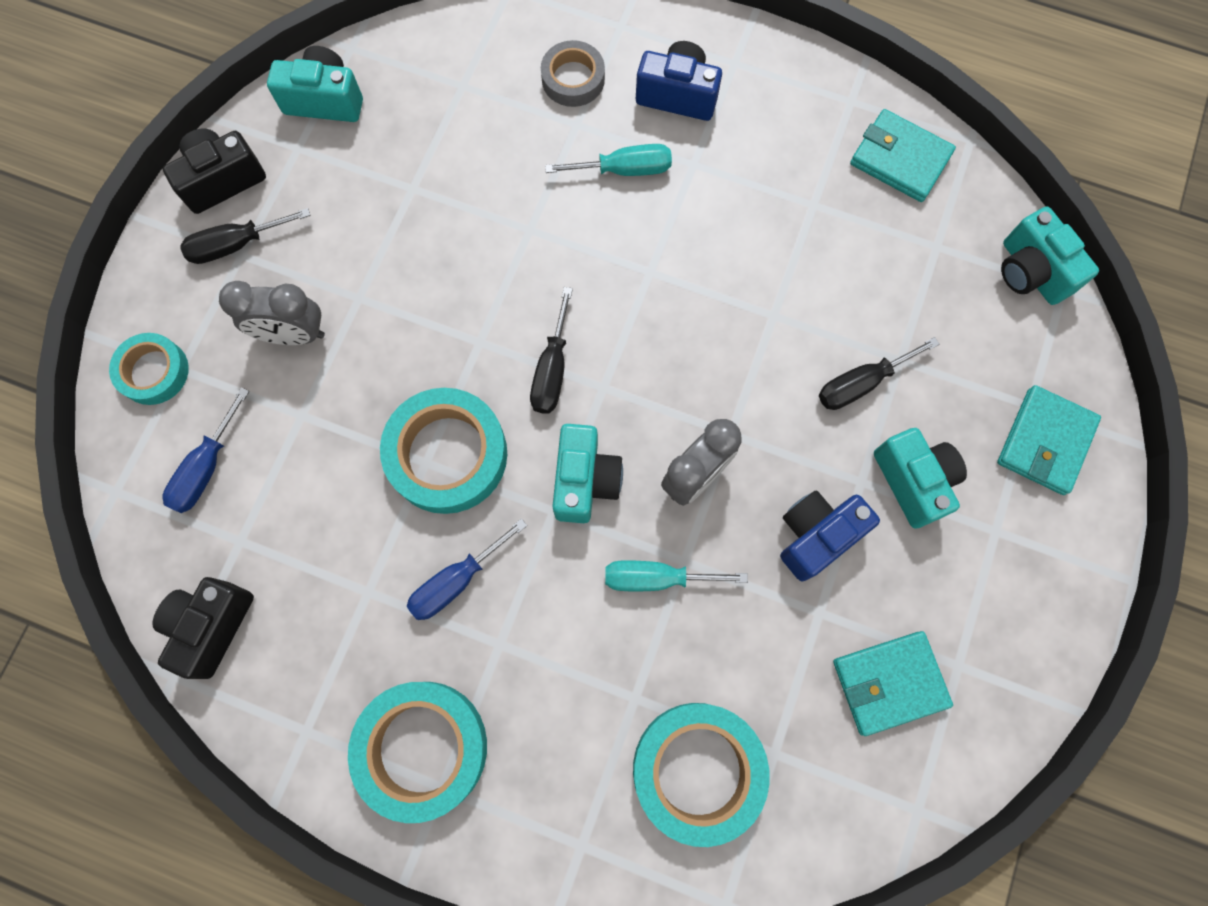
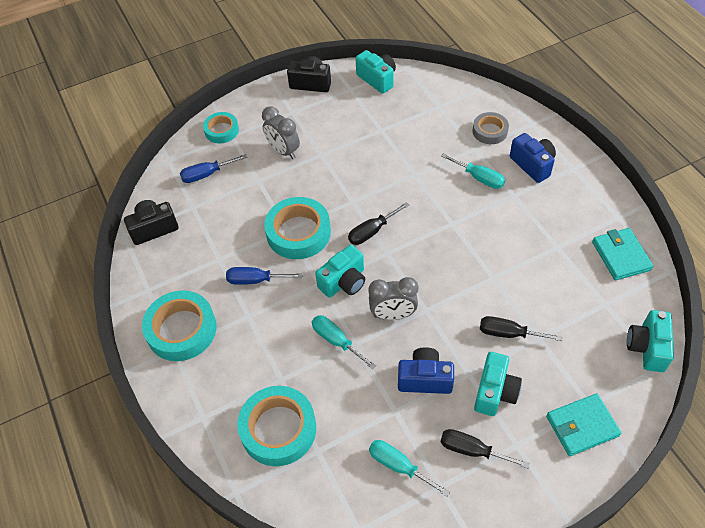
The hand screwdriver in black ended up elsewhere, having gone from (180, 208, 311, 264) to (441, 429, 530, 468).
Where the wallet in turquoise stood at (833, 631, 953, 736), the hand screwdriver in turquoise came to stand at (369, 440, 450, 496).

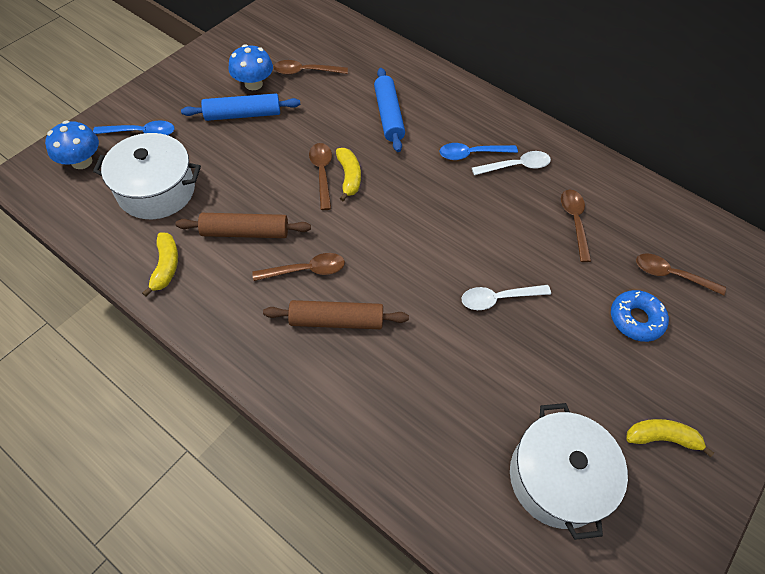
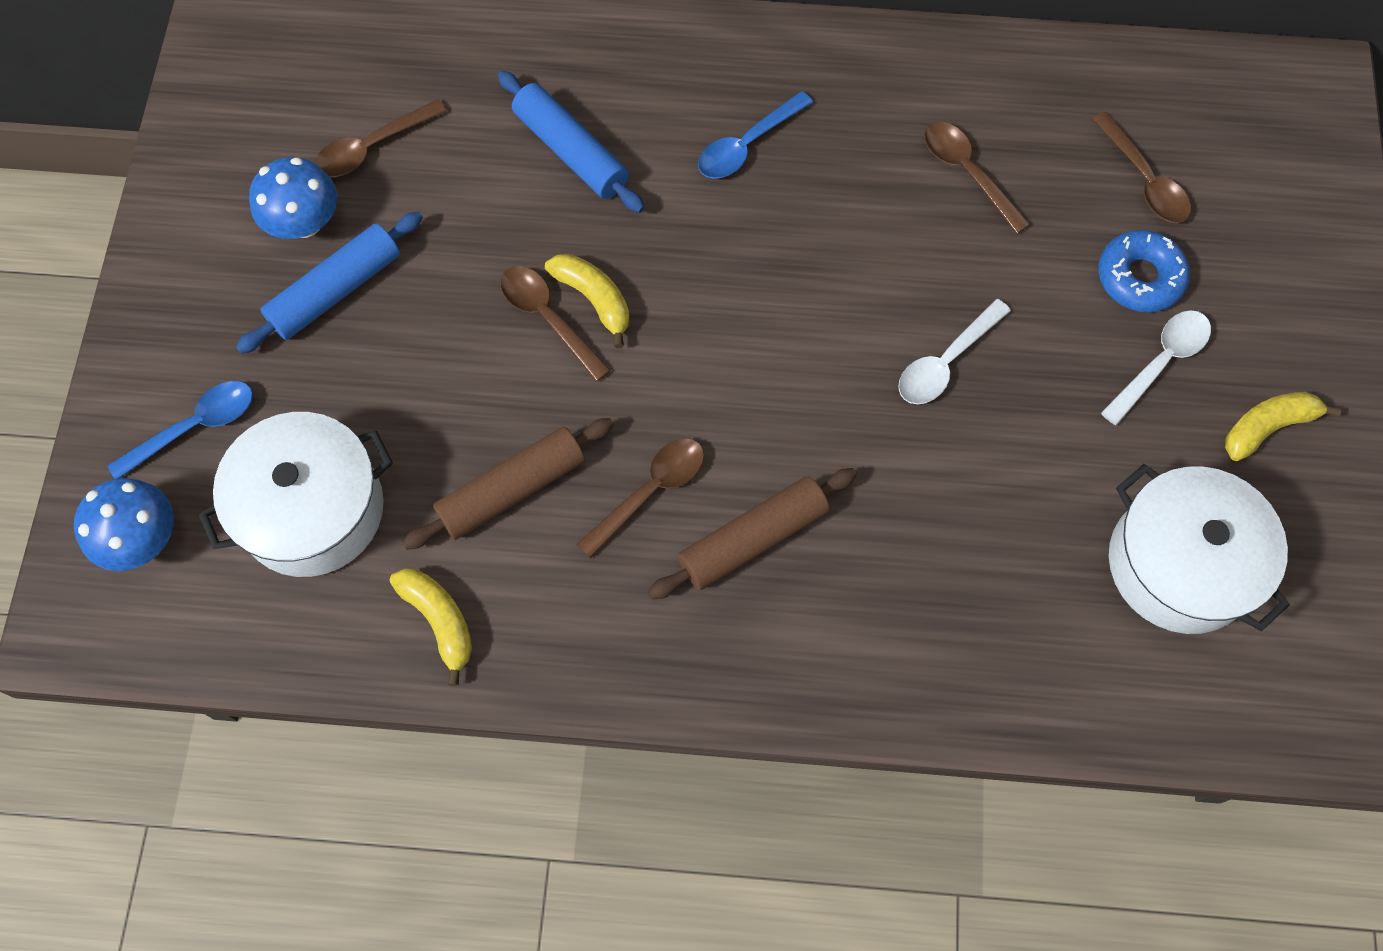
The tablespoon in white ended up elsewhere, having gone from (472, 151, 551, 175) to (1101, 310, 1211, 426).
The tablespoon in brown at (636, 253, 726, 295) ended up facing another way, 105 degrees counterclockwise from before.

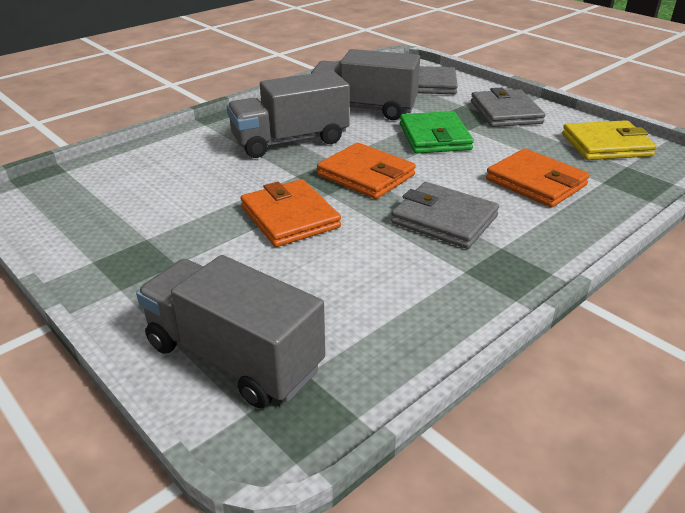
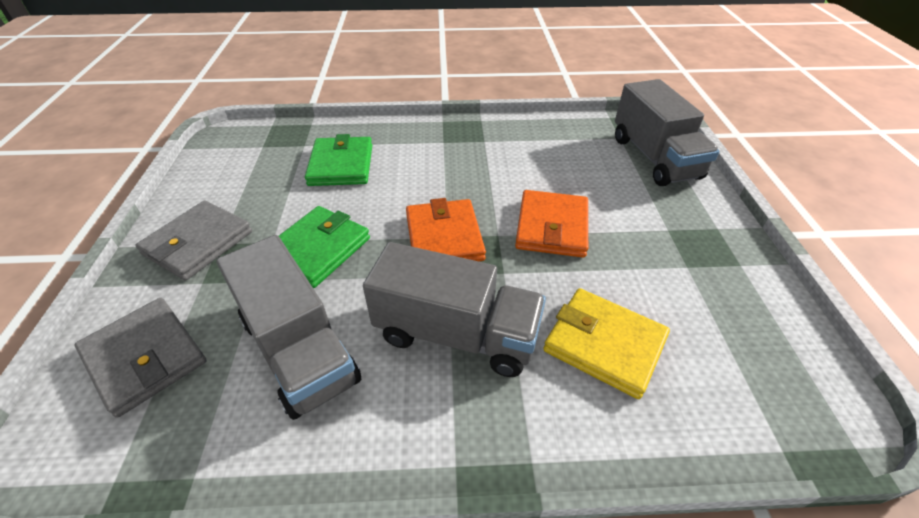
The wallet in golden ended up elsewhere, having gone from (562, 120, 657, 160) to (543, 288, 670, 399).
What was the wallet in orange-coloured at (486, 148, 590, 208) turned into the wallet in leaf-green at (305, 134, 372, 186).
The second view lost the wallet in grey at (391, 182, 499, 249).

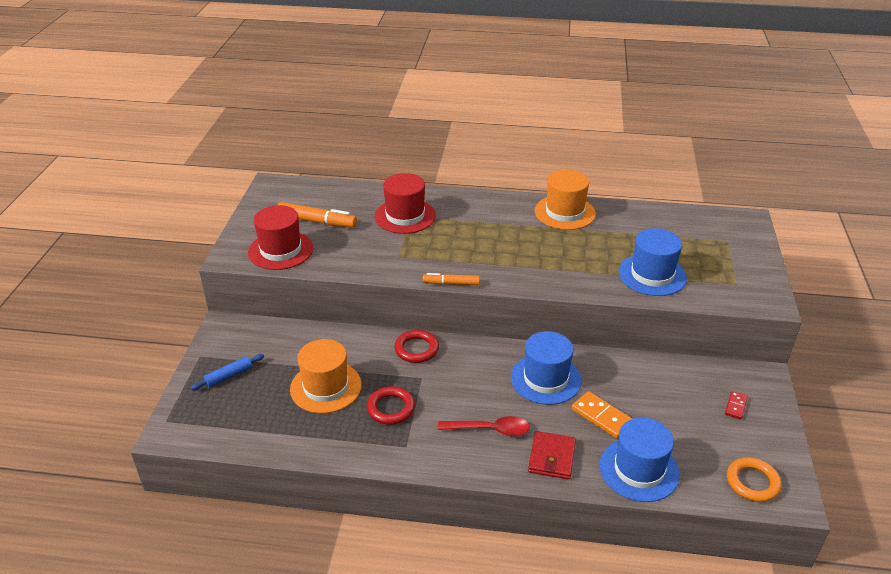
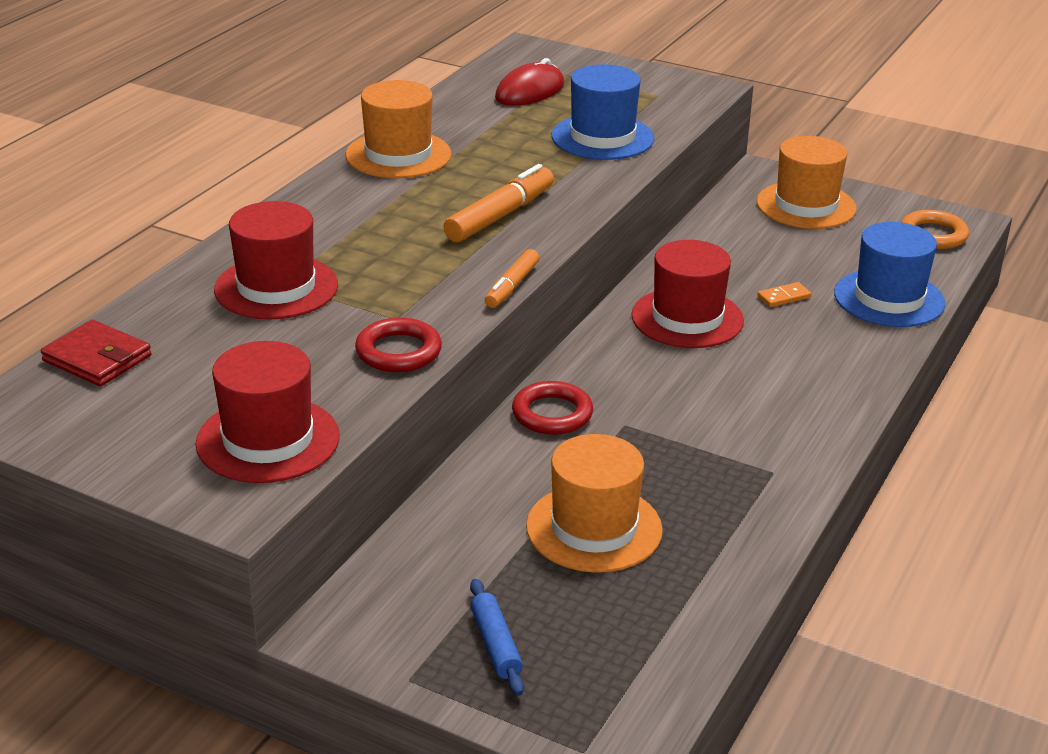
The marker pen in orange-coloured ended up elsewhere, having gone from (277, 202, 357, 228) to (444, 164, 554, 242).
What was the hat in royal blue at (511, 331, 582, 405) turned into the hat in red at (631, 240, 744, 348).
The ring in red ended up elsewhere, having gone from (367, 387, 415, 425) to (355, 318, 442, 372).
The size of the domino in orange-coloured at (572, 391, 632, 439) changed by a factor of 0.58.
Where the domino in red stood at (725, 391, 748, 419), the hat in orange-coloured came to stand at (757, 136, 857, 229).
The second view lost the tablespoon in red at (438, 416, 530, 437).
The wallet in red ended up elsewhere, having gone from (528, 431, 576, 480) to (41, 320, 152, 386).
The second view gained the PC mouse in red at (495, 58, 564, 106).

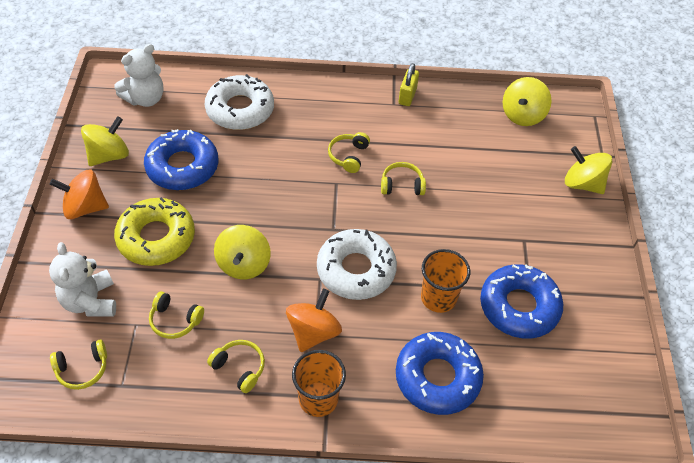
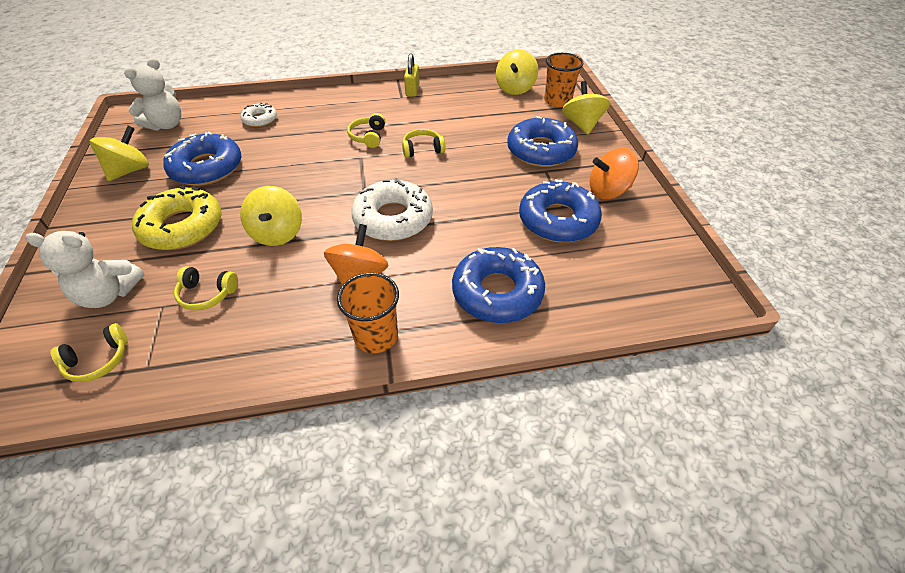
The size of the glazed donut in white at (205, 74, 274, 130) changed by a factor of 0.54.
The whirligig in golden at (565, 146, 613, 194) ended up facing another way, 60 degrees clockwise from before.
The whirligig in orange-coloured ended up elsewhere, having gone from (50, 170, 109, 219) to (590, 148, 639, 199).
The stuffed bear in white at (49, 242, 116, 317) ended up facing another way, 60 degrees counterclockwise from before.
The tumbler in orange-coloured ended up elsewhere, having gone from (421, 249, 470, 313) to (544, 53, 584, 107).
The second view lost the headphones in golden at (207, 340, 265, 393).
The second view gained the glazed donut in royal blue at (507, 116, 578, 167).

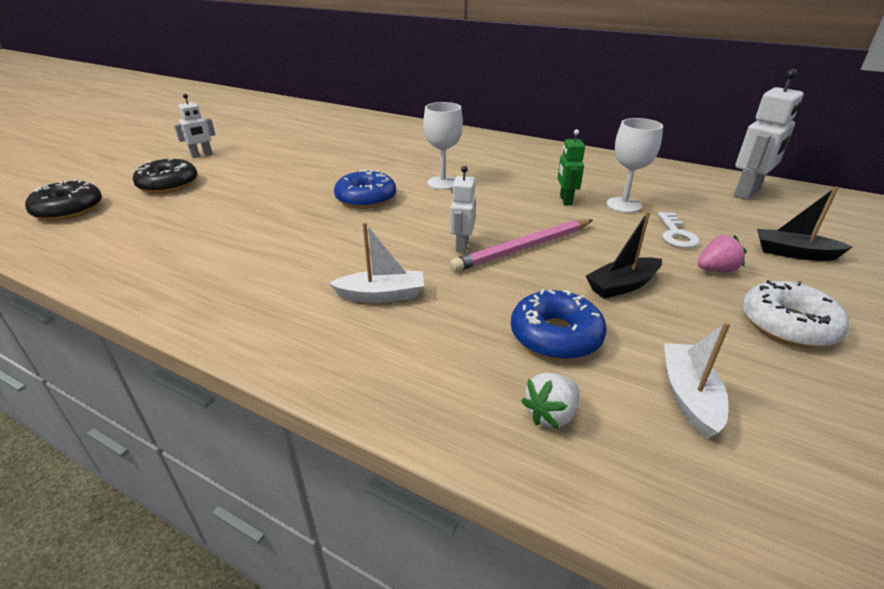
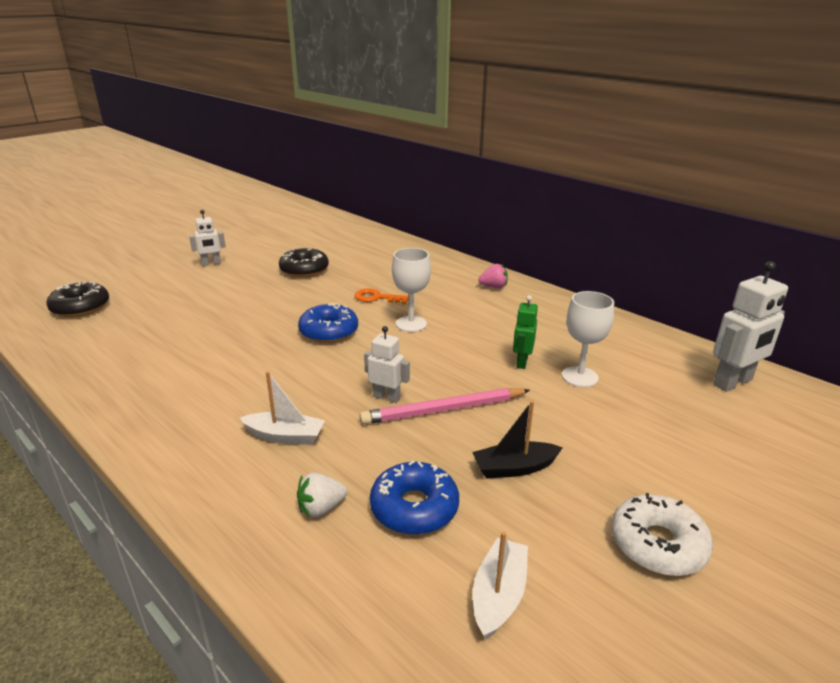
The glazed donut in black ended up elsewhere, having gone from (133, 158, 198, 194) to (279, 248, 329, 278).
The robot figure in white at (450, 166, 476, 253) ended up facing another way, 90 degrees clockwise from before.
The second view lost the sailboat in black at (757, 187, 853, 261).
The second view lost the door key in white at (658, 212, 700, 248).
The strawberry in rose-pink ended up elsewhere, having gone from (698, 235, 747, 272) to (478, 264, 508, 288).
The strawberry in white ended up elsewhere, having gone from (521, 373, 579, 429) to (297, 472, 347, 517).
The second view gained the door key in orange-coloured at (355, 288, 409, 304).

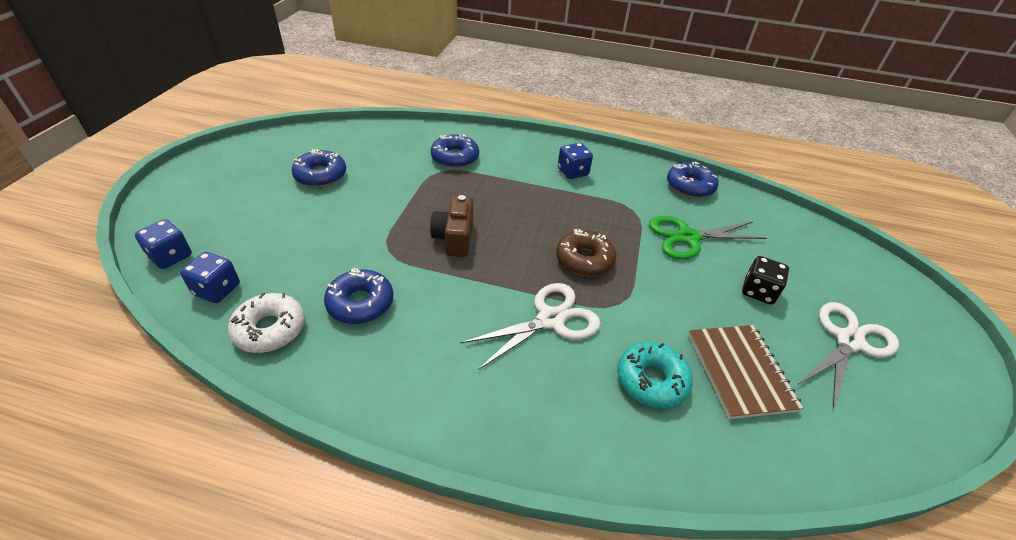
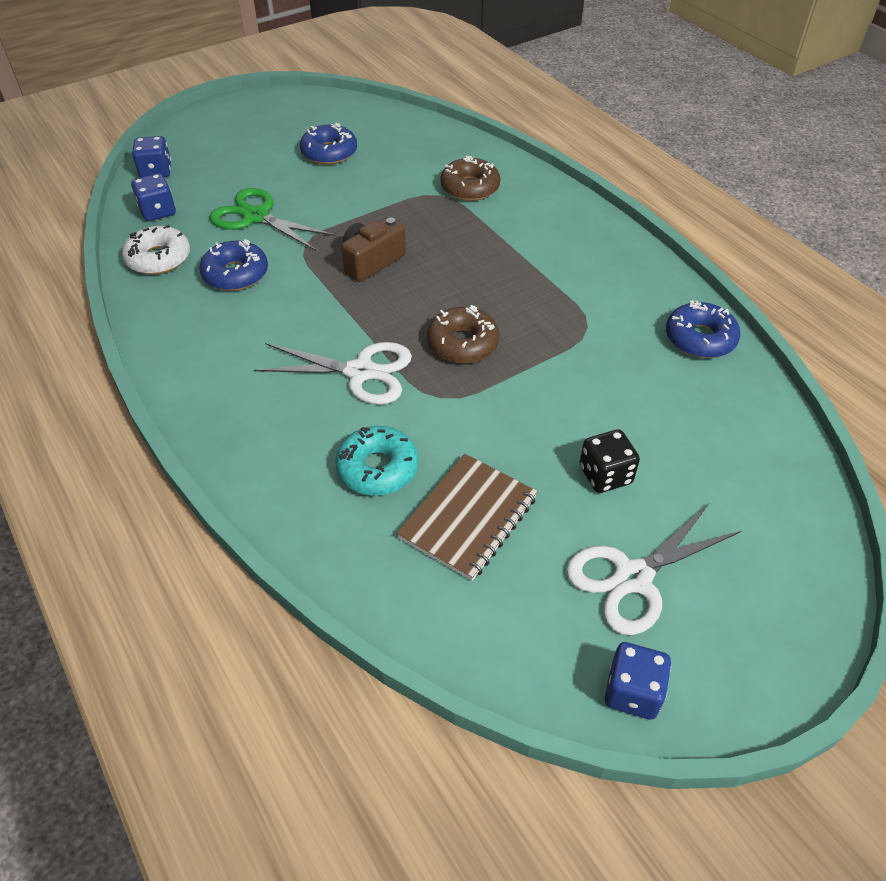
What was the glazed donut in royal blue at (431, 134, 479, 168) turned into the glazed donut in brown at (440, 156, 500, 201).
The die in royal blue ended up elsewhere, having gone from (558, 143, 593, 179) to (605, 642, 671, 720).
The shears in leaf-green ended up elsewhere, having gone from (649, 216, 767, 260) to (209, 188, 335, 251).
The shears in white at (798, 302, 899, 409) ended up facing another way, 150 degrees clockwise from before.

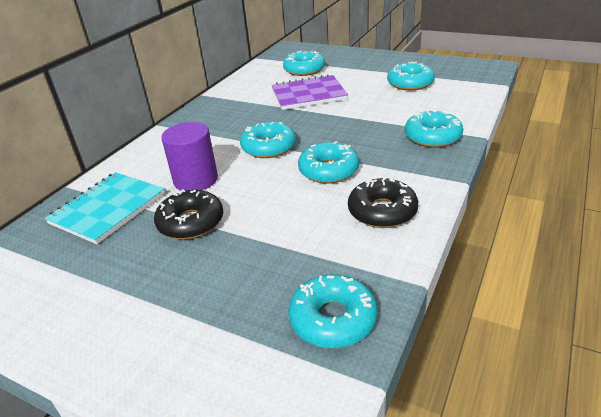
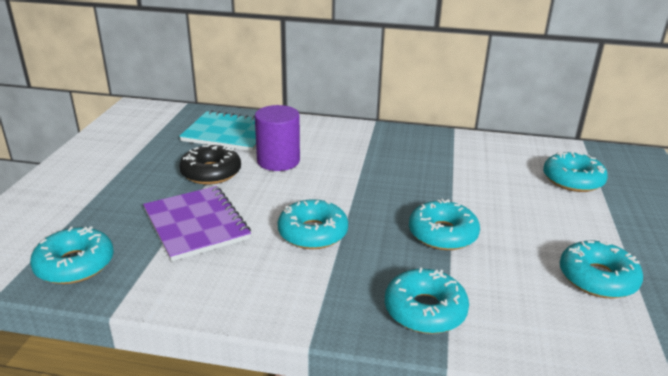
The exercise book in violet ended up elsewhere, having gone from (271, 74, 348, 110) to (143, 186, 251, 261).
The glazed donut in turquoise ended up elsewhere, having gone from (240, 122, 296, 158) to (409, 199, 480, 250).
The second view lost the glazed donut in black at (348, 177, 418, 228).

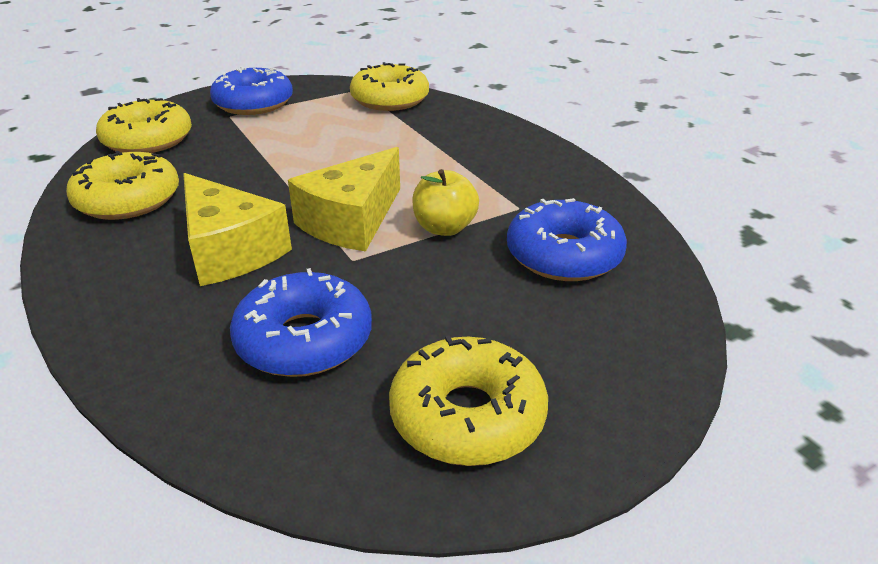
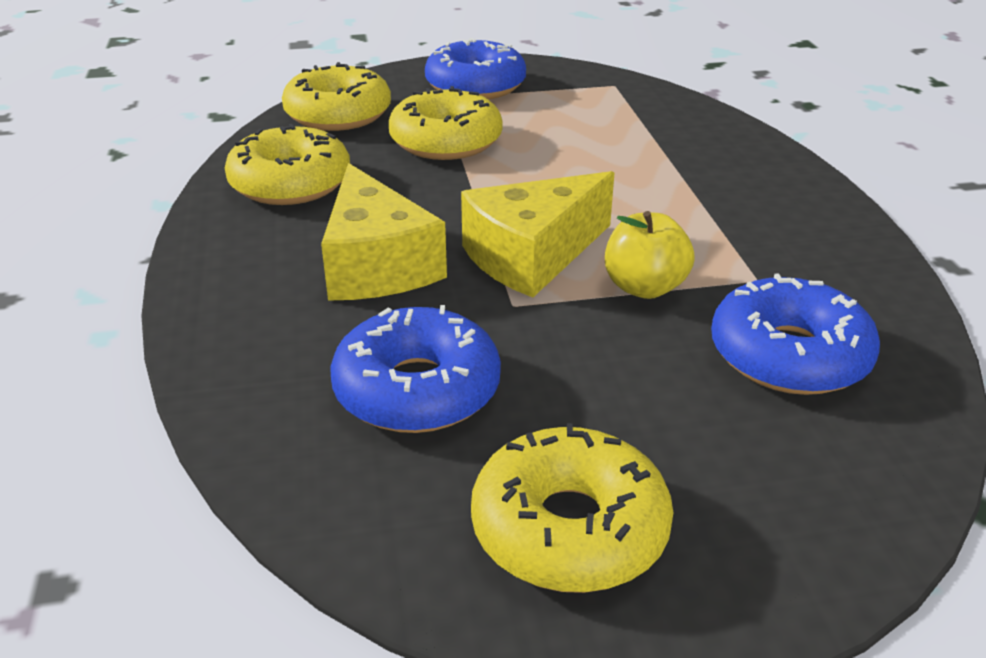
The glazed donut in golden ended up elsewhere, having gone from (350, 62, 429, 111) to (389, 86, 503, 160).

